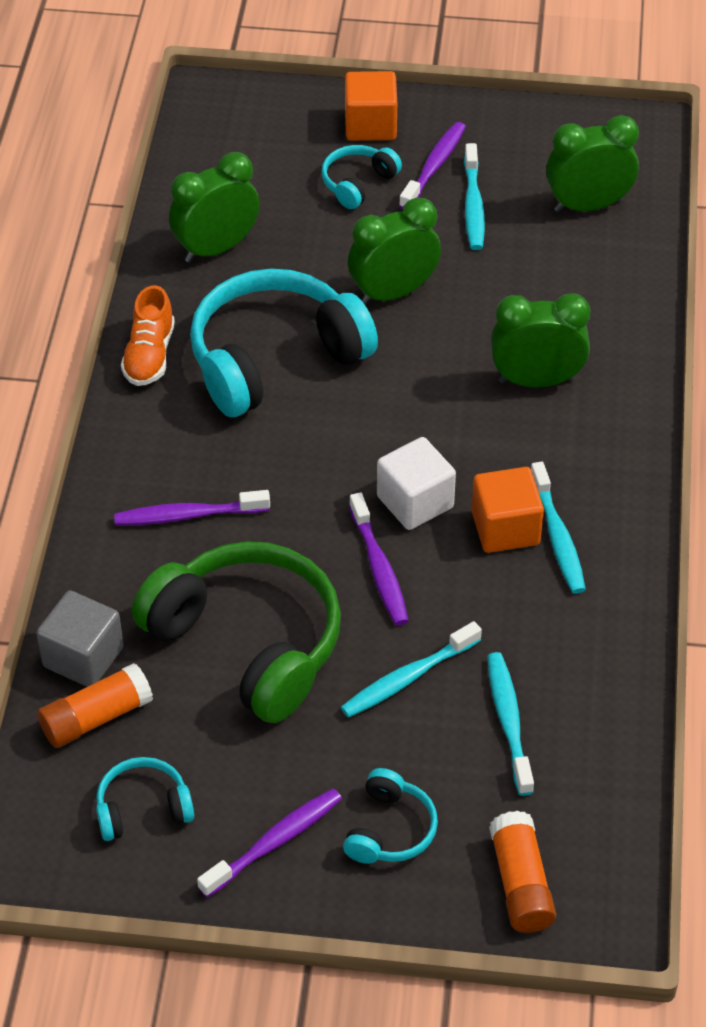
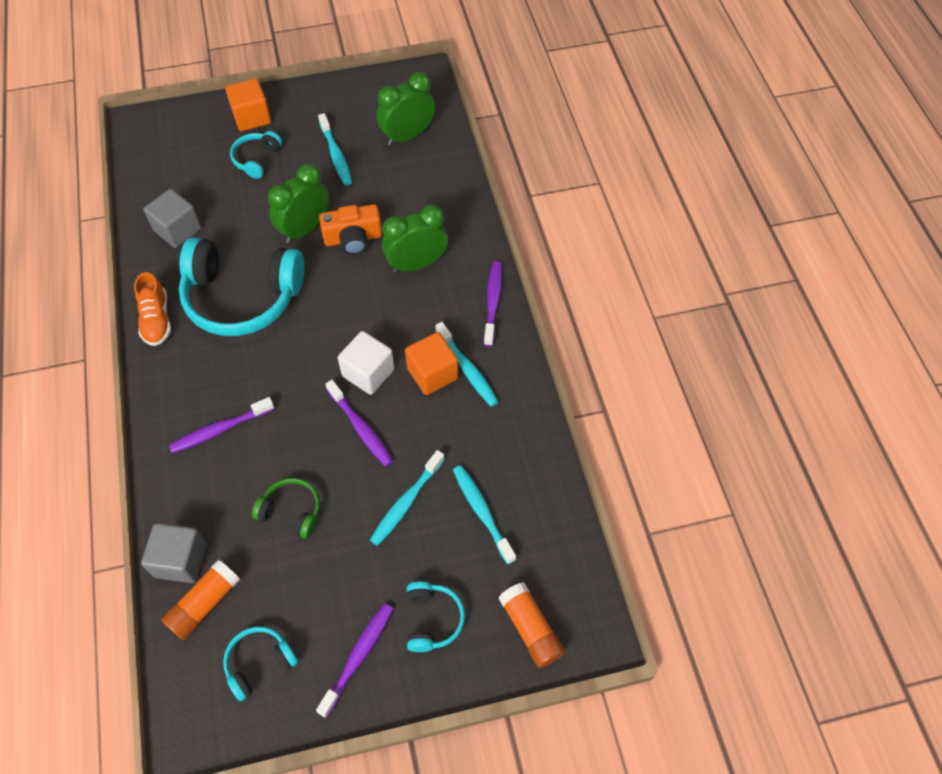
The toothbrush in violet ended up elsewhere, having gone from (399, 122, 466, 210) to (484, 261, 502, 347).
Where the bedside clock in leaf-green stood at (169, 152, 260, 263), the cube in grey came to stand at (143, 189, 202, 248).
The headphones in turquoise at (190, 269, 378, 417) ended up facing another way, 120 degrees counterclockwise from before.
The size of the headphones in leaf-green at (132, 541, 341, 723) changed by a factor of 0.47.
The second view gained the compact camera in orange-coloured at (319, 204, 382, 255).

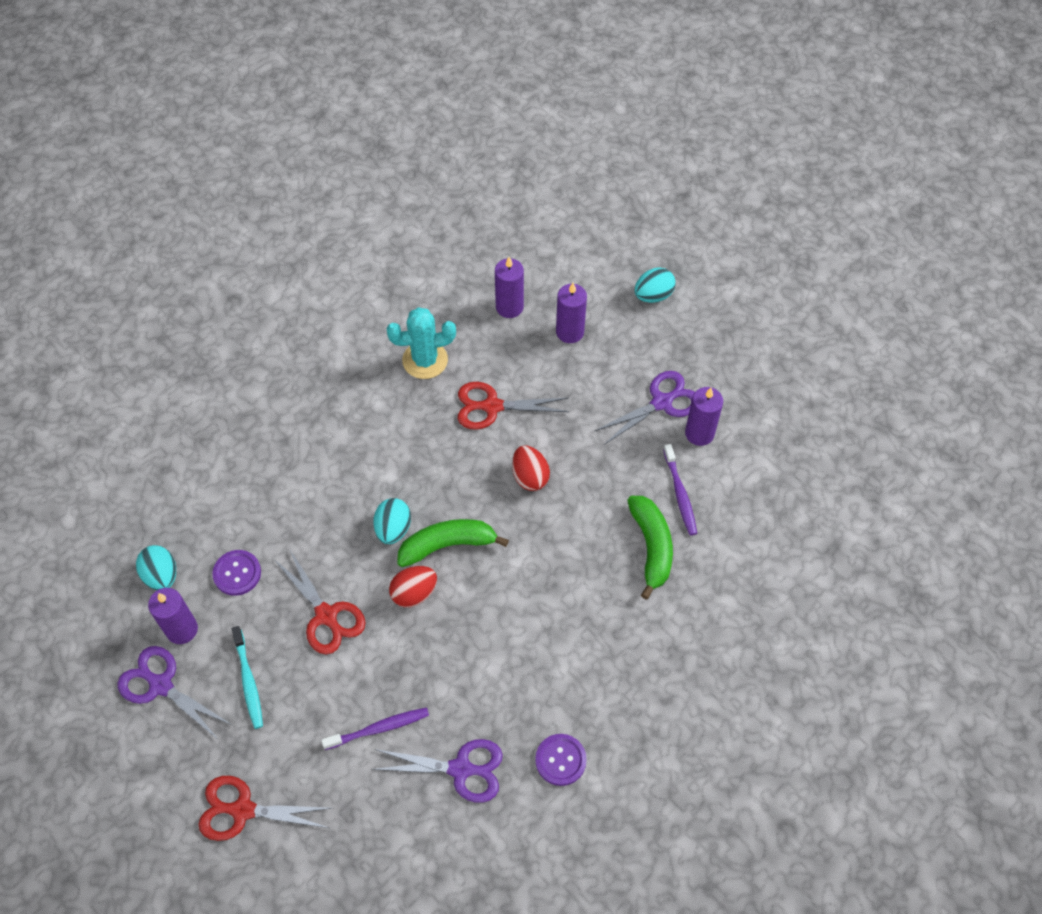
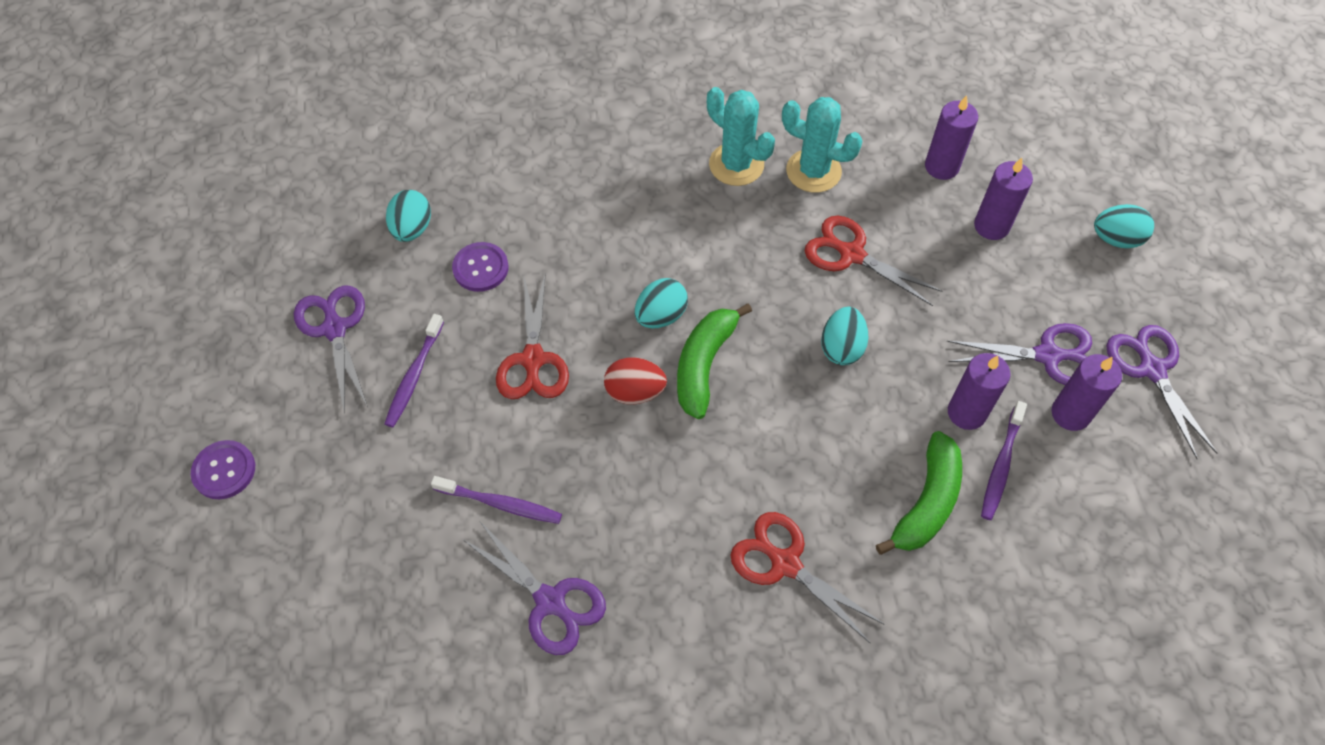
What was the toy egg in red at (512, 446, 550, 491) turned into the toy egg in turquoise at (821, 307, 868, 365).
The banana in leaf-green at (397, 519, 509, 567) ended up facing another way, 90 degrees counterclockwise from before.
The pillar candle in violet ended up elsewhere, having gone from (148, 588, 198, 644) to (948, 353, 1010, 430).
What was the toothbrush in turquoise at (232, 626, 263, 729) turned into the toothbrush in violet at (384, 314, 444, 427).
The button in violet ended up elsewhere, having gone from (535, 734, 587, 786) to (191, 440, 255, 499).
The shears in red ended up elsewhere, having gone from (198, 776, 332, 841) to (730, 512, 885, 643).
The second view gained the saguaro cactus in turquoise at (707, 87, 775, 186).
The second view gained the shears in violet at (1106, 325, 1217, 459).

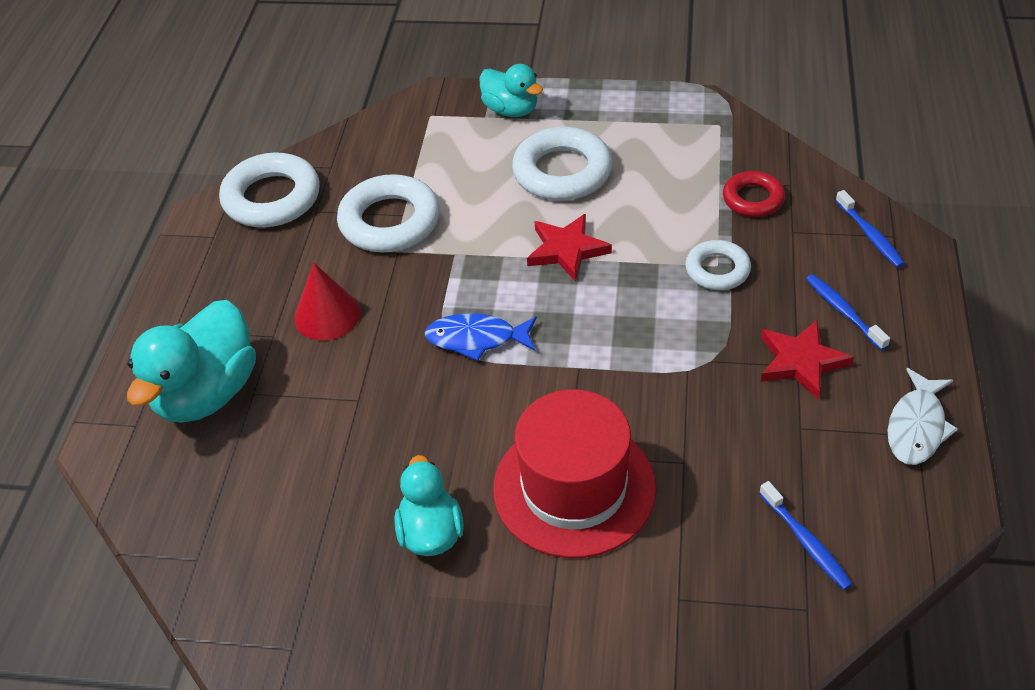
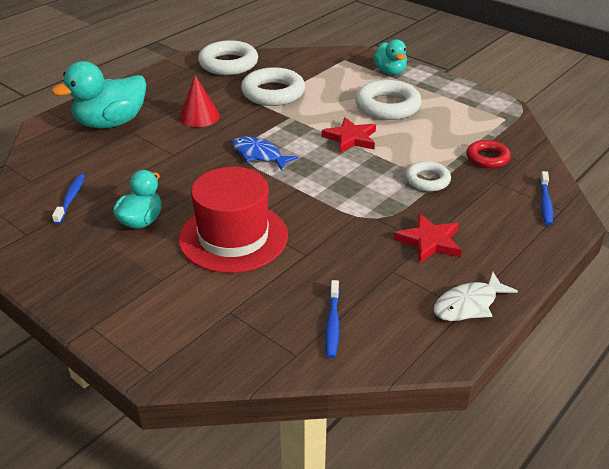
The toothbrush in royal blue ended up elsewhere, having gone from (806, 274, 890, 350) to (52, 174, 85, 224).

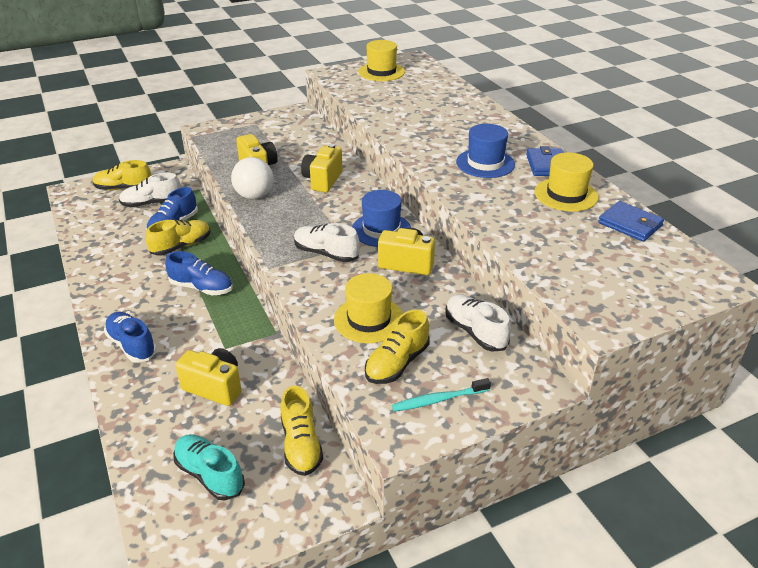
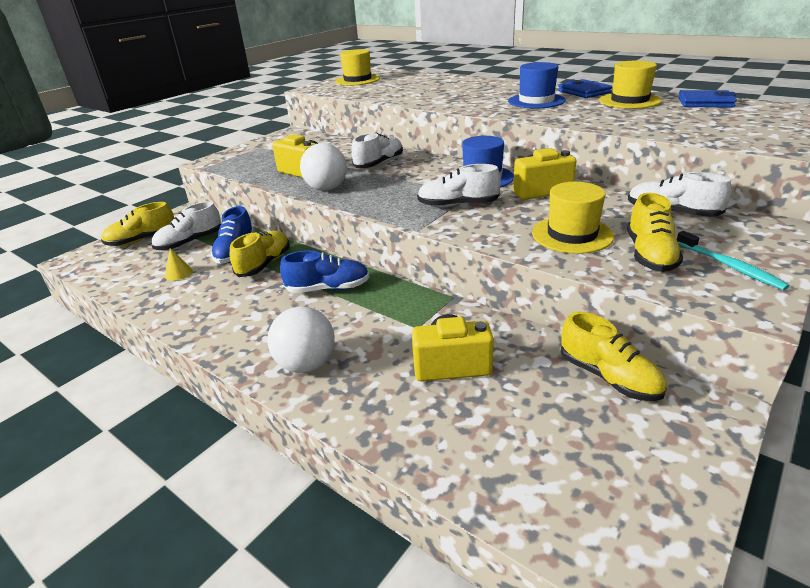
Where the compact camera in golden stood at (301, 144, 343, 192), the shoe in white came to stand at (351, 132, 403, 168).
Where the shoe in royal blue stood at (104, 312, 157, 363), the ball in white came to stand at (267, 307, 335, 373).
The toothbrush in turquoise at (392, 378, 491, 412) ended up facing another way, 75 degrees counterclockwise from before.
The second view lost the shoe in turquoise at (173, 434, 245, 500).
The second view gained the cone in golden at (165, 248, 193, 281).

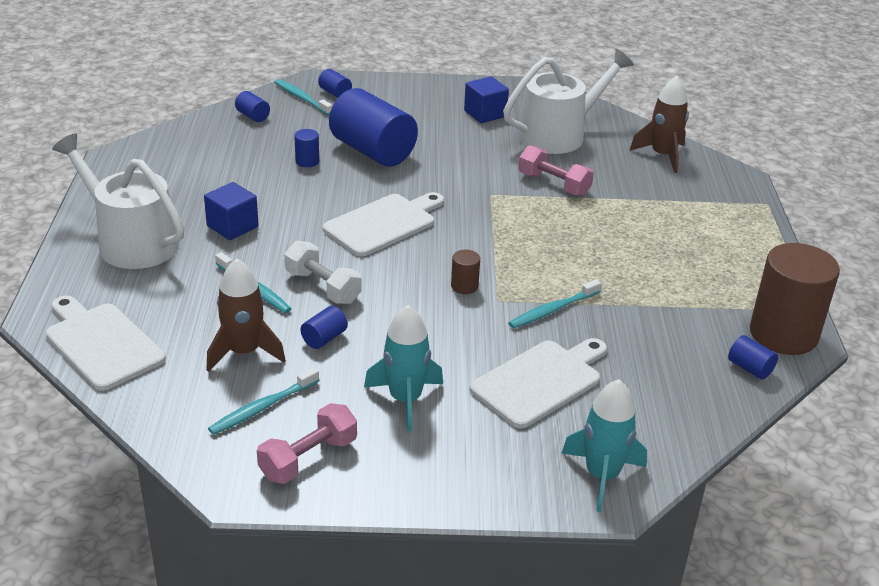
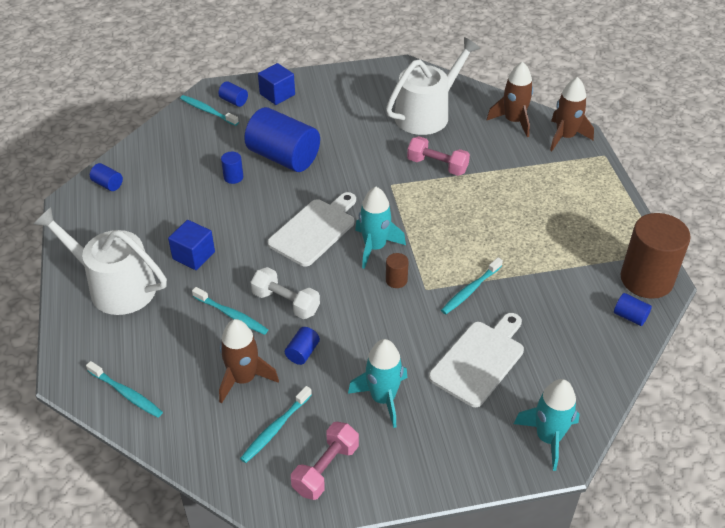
The cube in royal blue ended up elsewhere, having gone from (464, 76, 509, 123) to (258, 63, 295, 105).
The cylinder in royal blue ended up elsewhere, having gone from (235, 91, 270, 122) to (90, 163, 123, 191).
Where the bread board in white stood at (46, 296, 166, 391), the toothbrush in turquoise came to stand at (86, 361, 163, 418).
The second view gained the spaceship in brown at (550, 77, 594, 151).
The second view gained the spaceship in turquoise at (355, 187, 406, 269).

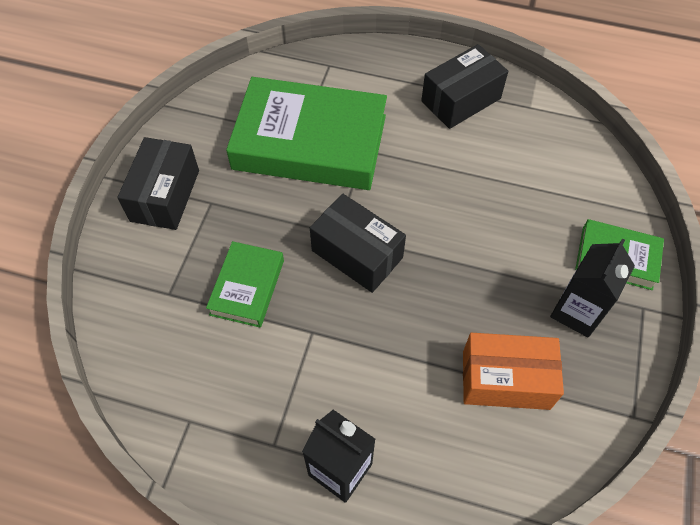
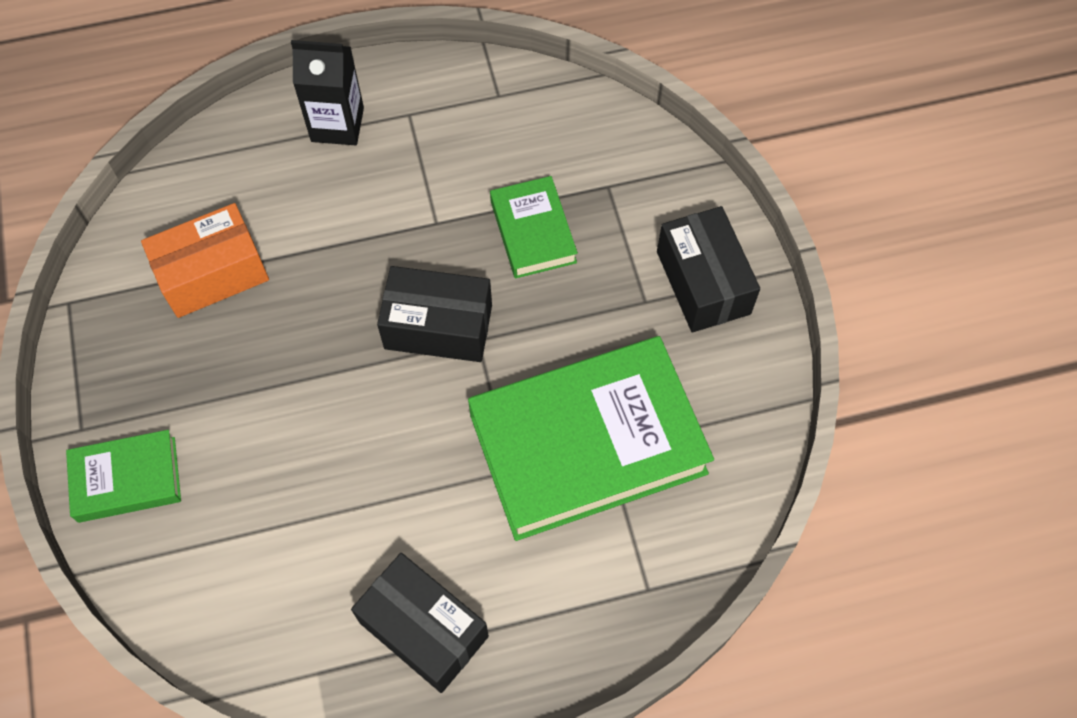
The parcel in black at (421, 44, 508, 129) ended up facing another way, 75 degrees counterclockwise from before.
The second view lost the juice carton in black at (550, 238, 635, 337).

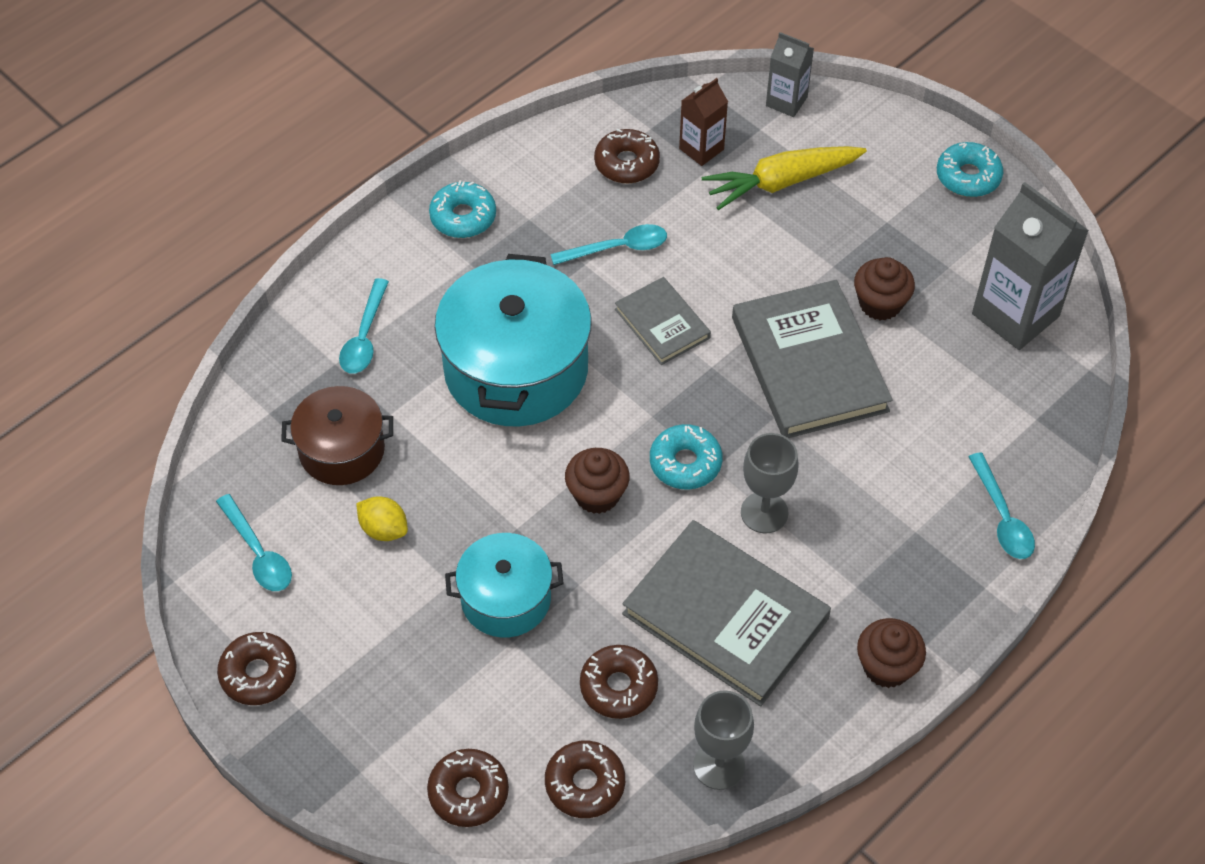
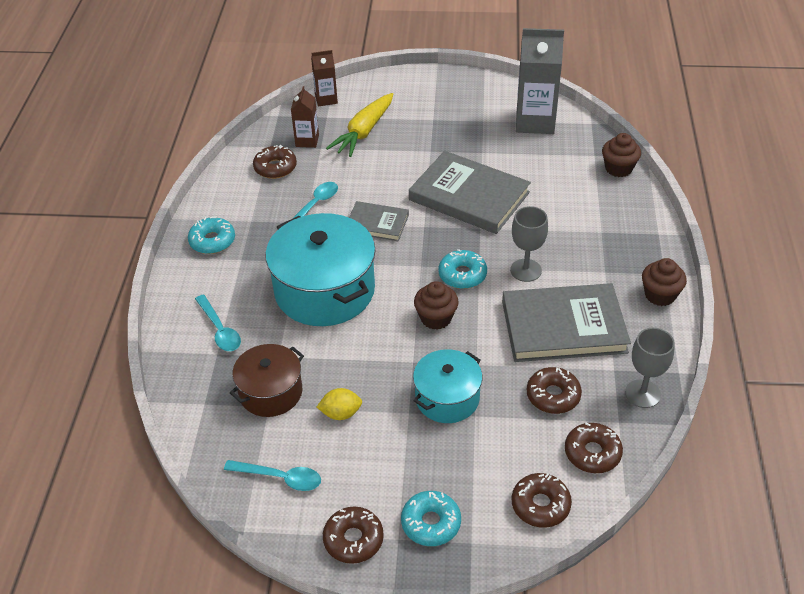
What was the juice carton in grey at (766, 32, 814, 117) turned into the juice carton in brown at (311, 50, 338, 107).
The glazed donut in turquoise ended up elsewhere, having gone from (937, 142, 1003, 197) to (401, 491, 461, 546).
The fairy cake in brown ended up elsewhere, having gone from (854, 257, 915, 321) to (602, 133, 641, 177).
The second view lost the tablespoon in turquoise at (968, 452, 1035, 559).

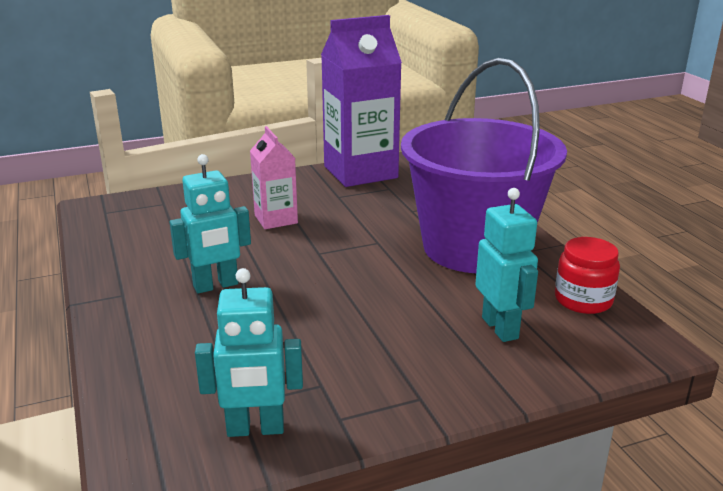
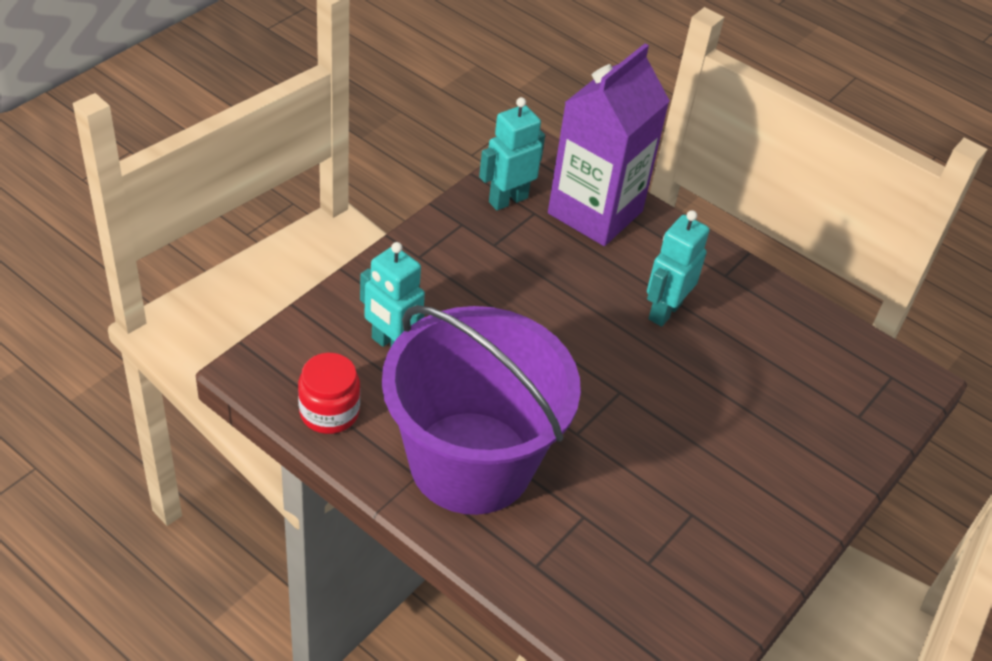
The juice carton in violet ended up elsewhere, having gone from (321, 15, 402, 187) to (548, 43, 670, 246).
The second view lost the juice carton in rose-pink at (250, 126, 298, 229).

